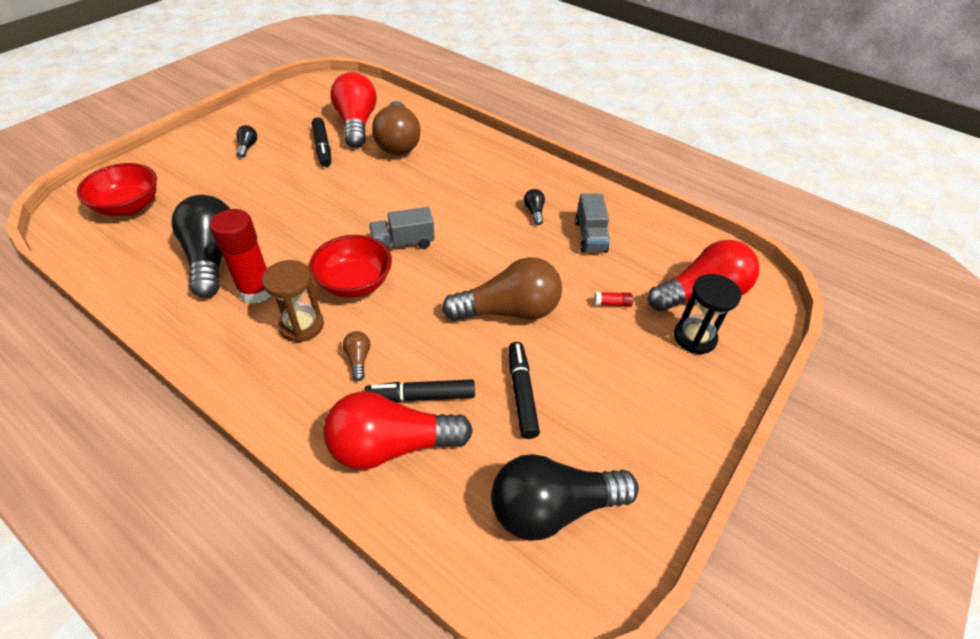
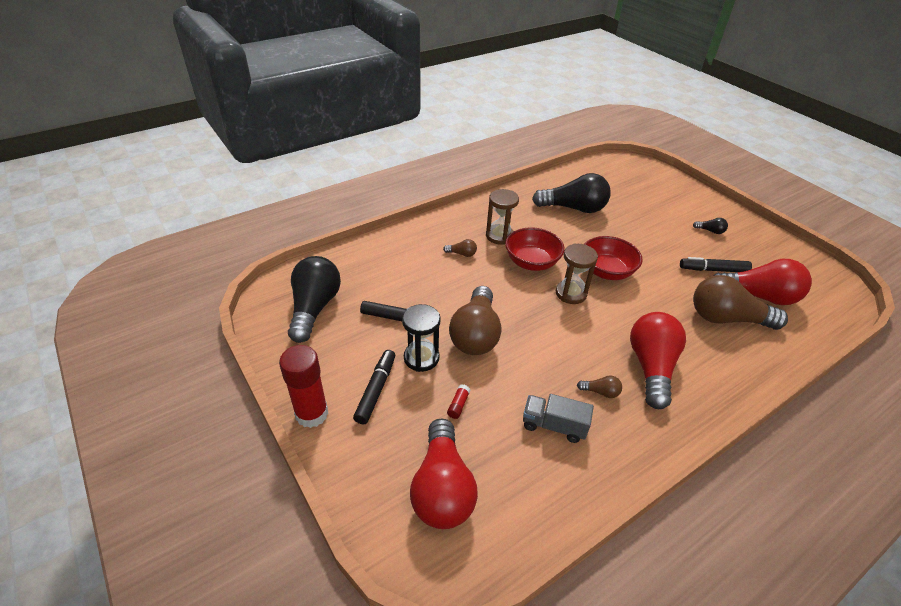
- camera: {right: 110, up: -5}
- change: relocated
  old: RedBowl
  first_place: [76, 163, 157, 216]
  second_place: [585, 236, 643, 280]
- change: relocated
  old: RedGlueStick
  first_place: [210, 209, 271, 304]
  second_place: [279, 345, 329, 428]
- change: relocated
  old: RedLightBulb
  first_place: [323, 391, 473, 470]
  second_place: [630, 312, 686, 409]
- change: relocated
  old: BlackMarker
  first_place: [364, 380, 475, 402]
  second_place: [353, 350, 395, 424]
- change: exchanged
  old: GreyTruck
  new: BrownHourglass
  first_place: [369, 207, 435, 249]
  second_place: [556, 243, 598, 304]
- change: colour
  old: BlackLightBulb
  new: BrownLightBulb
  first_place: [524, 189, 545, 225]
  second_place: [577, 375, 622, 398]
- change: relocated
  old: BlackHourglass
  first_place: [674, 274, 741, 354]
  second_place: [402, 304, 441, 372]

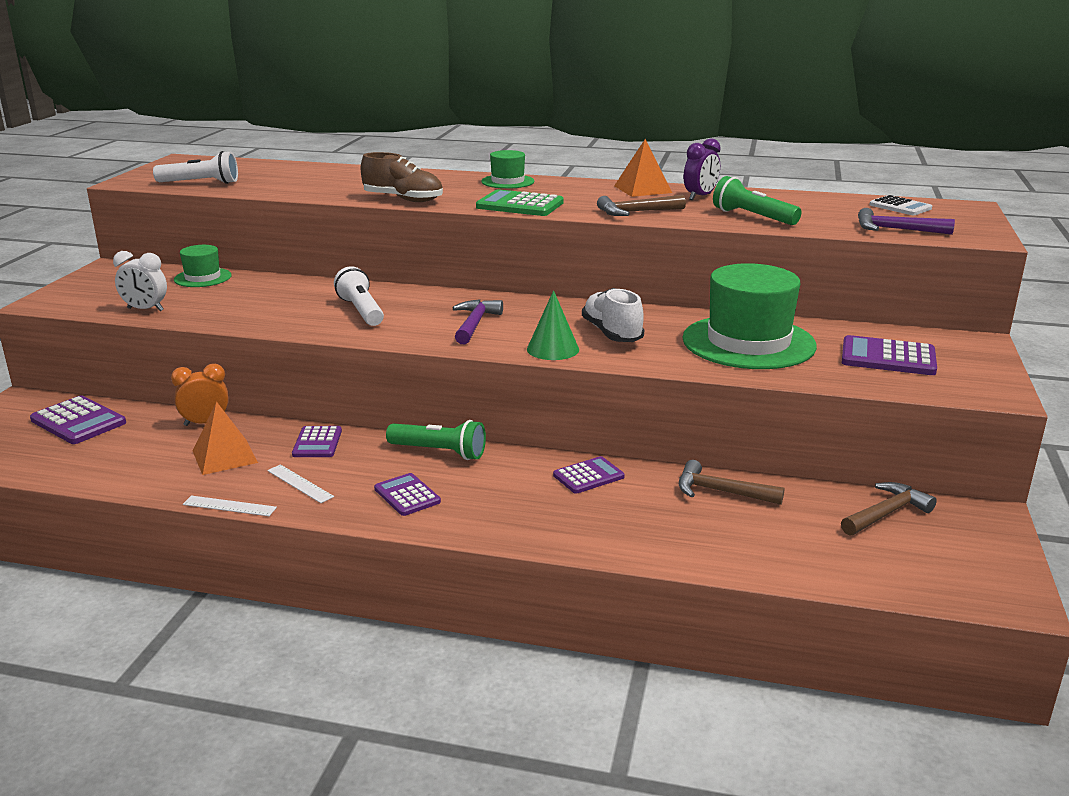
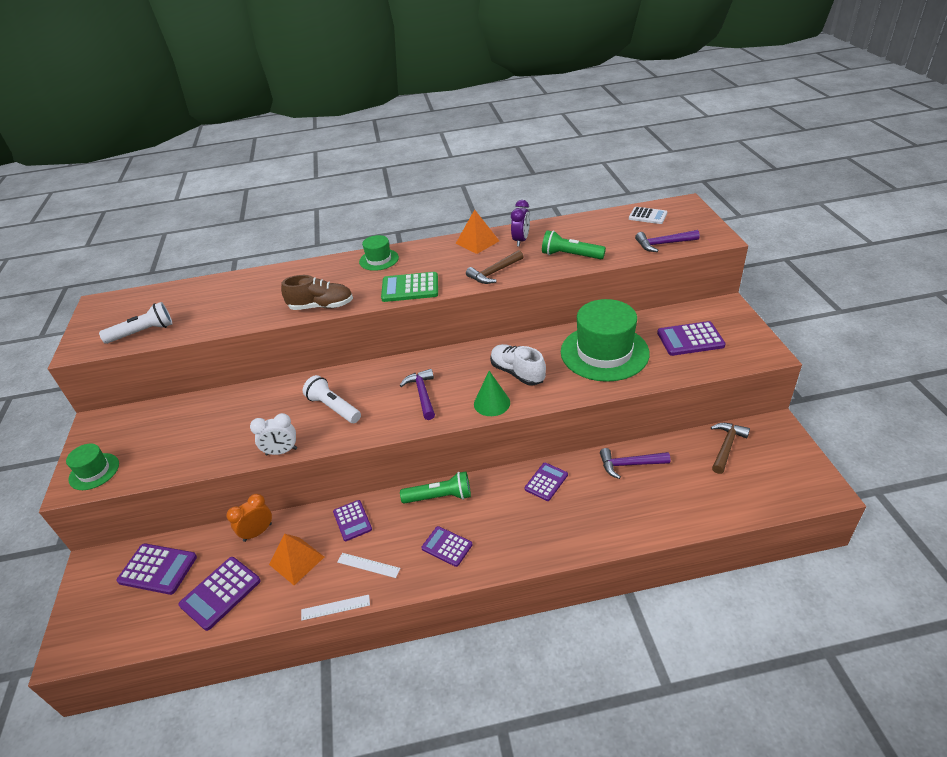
- camera: {right: -20, up: 15}
- change: relocated
  old: WhiteClock
  first_place: [113, 251, 167, 311]
  second_place: [250, 413, 297, 455]
- change: relocated
  old: GreenHat
  first_place: [174, 245, 232, 287]
  second_place: [66, 443, 119, 490]
- change: colour
  old: BrownHammer
  new: PurpleHammer
  first_place: [679, 460, 785, 505]
  second_place: [600, 448, 670, 479]
- change: appeared
  new: PurpleCalculator
  second_place: [179, 557, 261, 631]

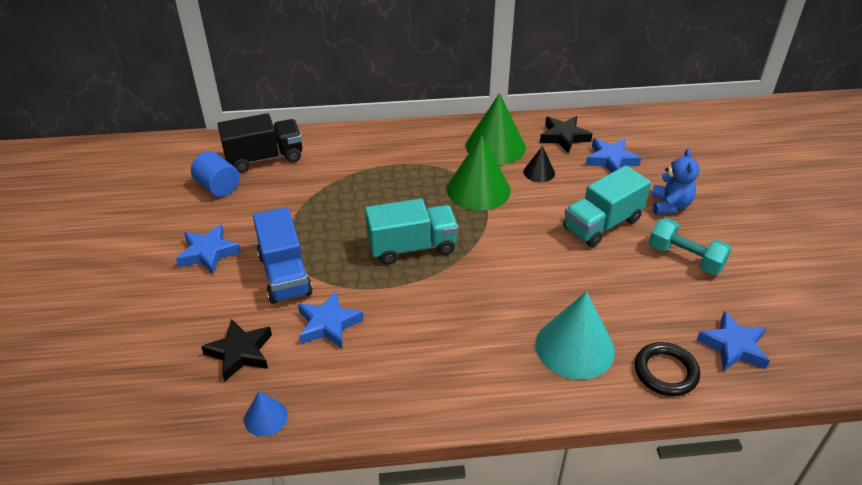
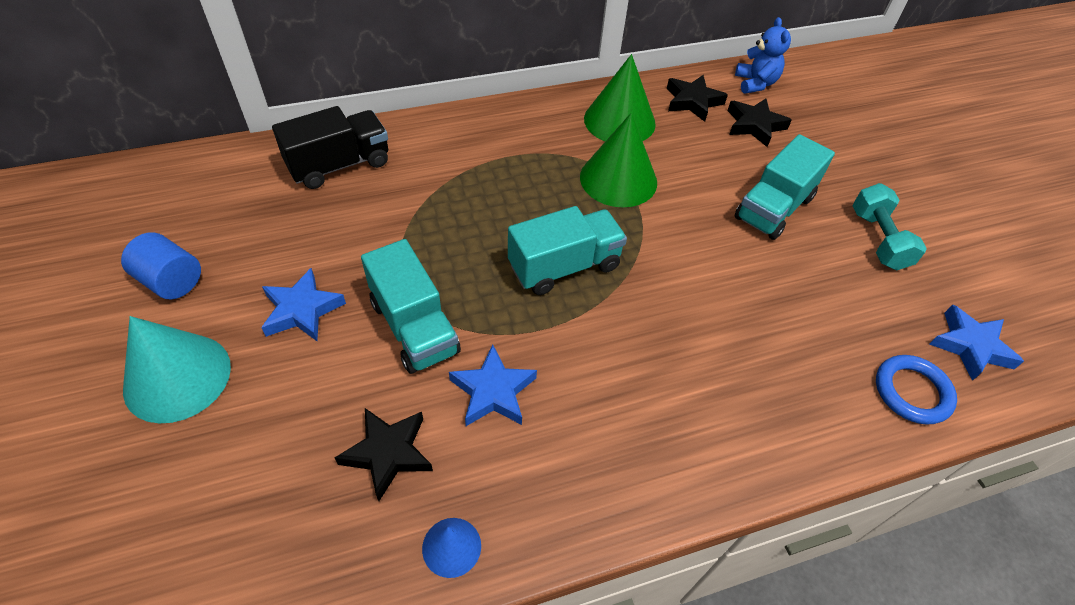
- camera: {right: -15, up: 10}
- change: relocated
  old: BlueCylinder
  first_place: [191, 151, 240, 197]
  second_place: [121, 232, 201, 299]
- change: colour
  old: BlueTruck
  new: TurquoiseTruck
  first_place: [253, 207, 313, 304]
  second_place: [361, 239, 461, 374]
- change: missing
  old: BlackCone
  first_place: [524, 146, 555, 182]
- change: relocated
  old: TurquoiseCone
  first_place: [536, 291, 615, 380]
  second_place: [123, 316, 231, 423]
- change: colour
  old: BlueStar
  new: BlackStar
  first_place: [586, 138, 641, 173]
  second_place: [727, 98, 792, 147]
- change: colour
  old: BlackRing
  new: BlueRing
  first_place: [635, 342, 700, 396]
  second_place: [876, 355, 957, 425]
- change: spun
  old: TurquoiseDumbbell
  first_place: [649, 218, 732, 275]
  second_place: [853, 183, 927, 271]
  degrees: 60
- change: relocated
  old: BlueTeddyBear
  first_place: [651, 148, 699, 215]
  second_place: [735, 17, 791, 94]

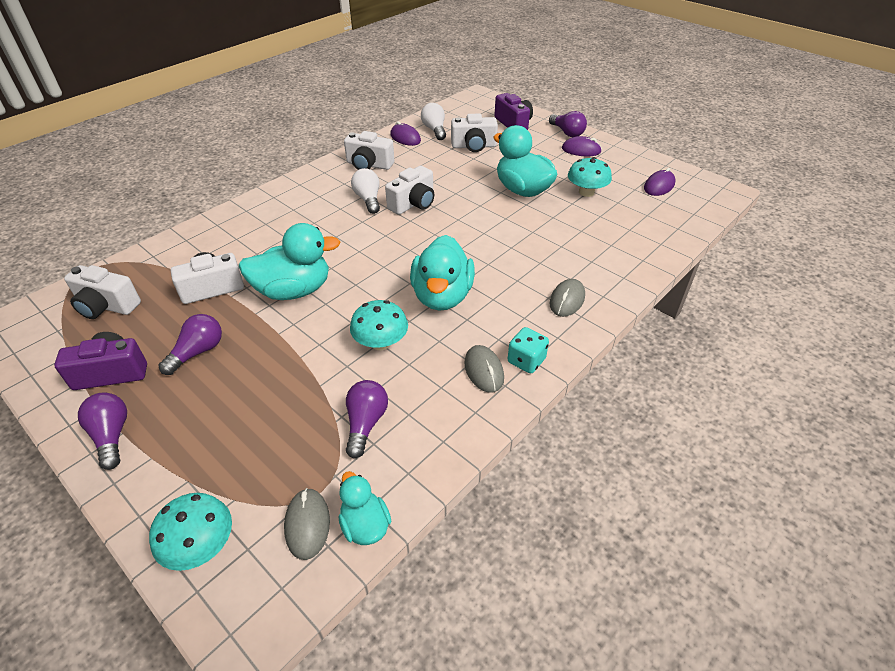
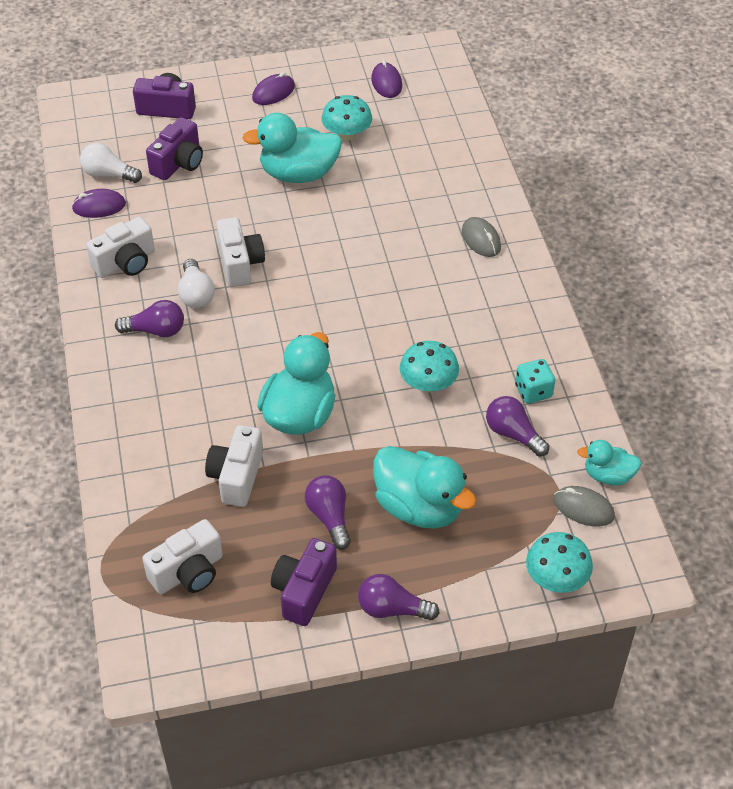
- camera: {right: -55, up: 5}
- change: spun
  old: WhiteLightBulb
  first_place: [351, 168, 380, 214]
  second_place: [178, 259, 215, 308]
  degrees: -120
- change: relocated
  old: TurquoiseDuck
  first_place: [410, 235, 475, 311]
  second_place: [373, 446, 476, 529]
- change: colour
  old: WhiteCamera
  new: PurpleCamera
  first_place: [451, 114, 498, 152]
  second_place: [146, 117, 203, 180]
- change: missing
  old: GreyMouse
  first_place: [464, 345, 504, 393]
- change: relocated
  old: TurquoiseDice
  first_place: [508, 327, 549, 373]
  second_place: [515, 359, 555, 403]
- change: relocated
  old: PurpleLightBulb
  first_place: [549, 111, 587, 137]
  second_place: [115, 300, 184, 337]

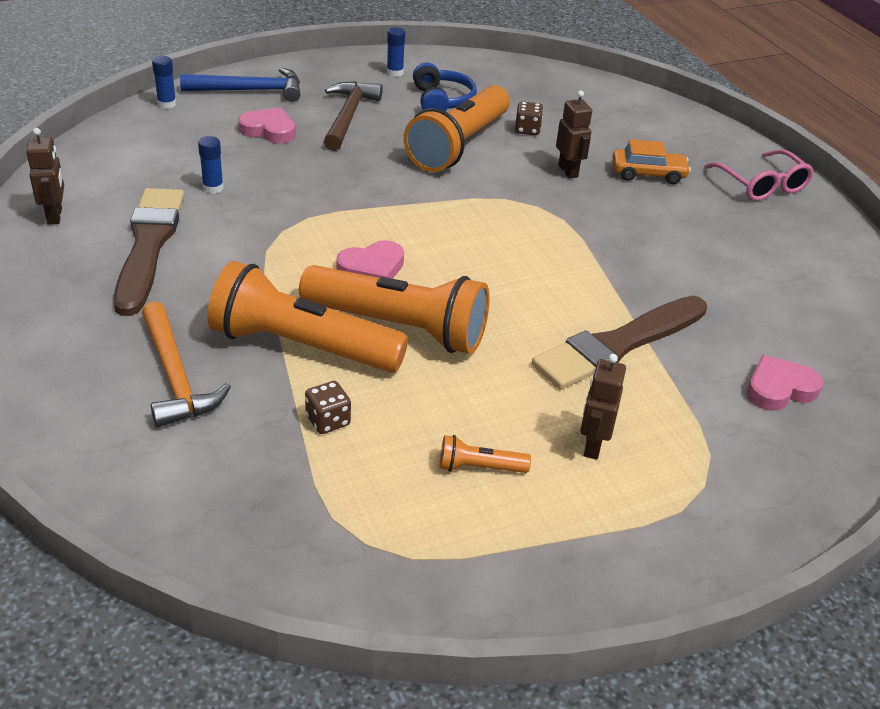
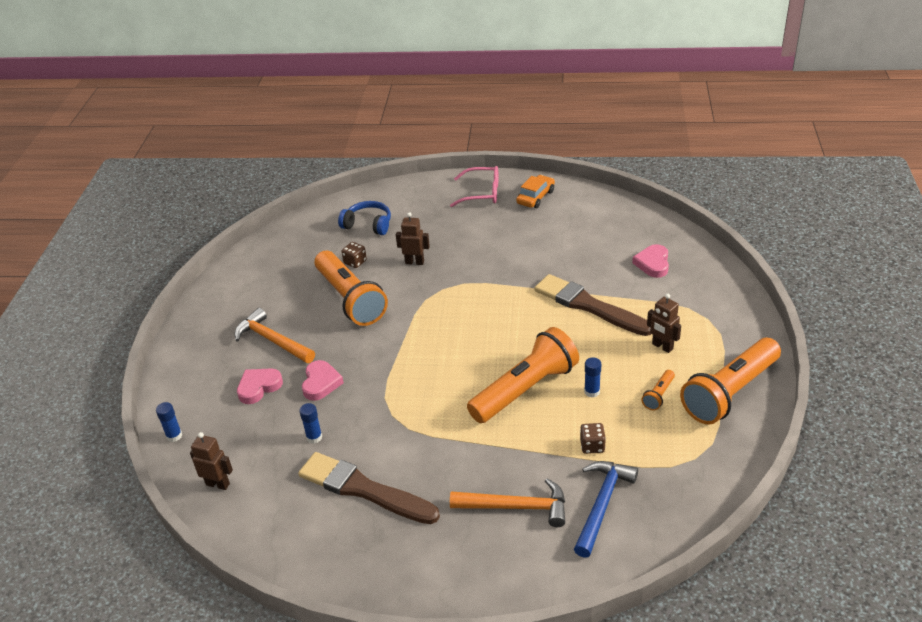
- camera: {right: -55, up: 0}
- change: relocated
  old: BrownRobot
  first_place: [26, 128, 64, 225]
  second_place: [190, 432, 233, 490]
- change: relocated
  old: BlueHammer
  first_place: [180, 68, 301, 102]
  second_place: [574, 461, 638, 558]
- change: relocated
  old: OrangeFlashlight
  first_place: [207, 261, 408, 373]
  second_place: [680, 338, 781, 425]
- change: colour
  old: BrownHammer
  new: OrangeHammer
  first_place: [324, 81, 383, 151]
  second_place: [234, 308, 315, 363]
- change: relocated
  old: PinkHeart
  first_place: [336, 240, 404, 279]
  second_place: [302, 360, 344, 401]
- change: relocated
  old: BlueGlueStick
  first_place: [387, 27, 406, 77]
  second_place: [584, 357, 601, 398]
- change: relocated
  old: BlueHeadphones
  first_place: [413, 62, 477, 111]
  second_place: [338, 201, 391, 235]
- change: spun
  old: BrownBrush
  first_place: [532, 296, 707, 390]
  second_place: [535, 274, 651, 336]
  degrees: 135
- change: relocated
  old: OrangeCar
  first_place: [612, 139, 691, 184]
  second_place: [516, 175, 555, 208]

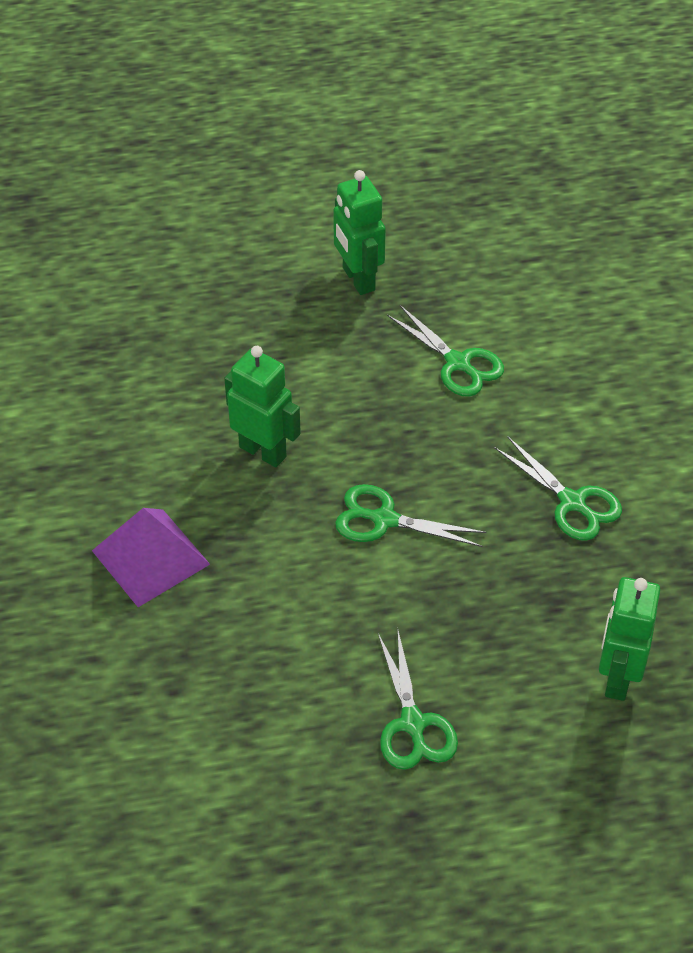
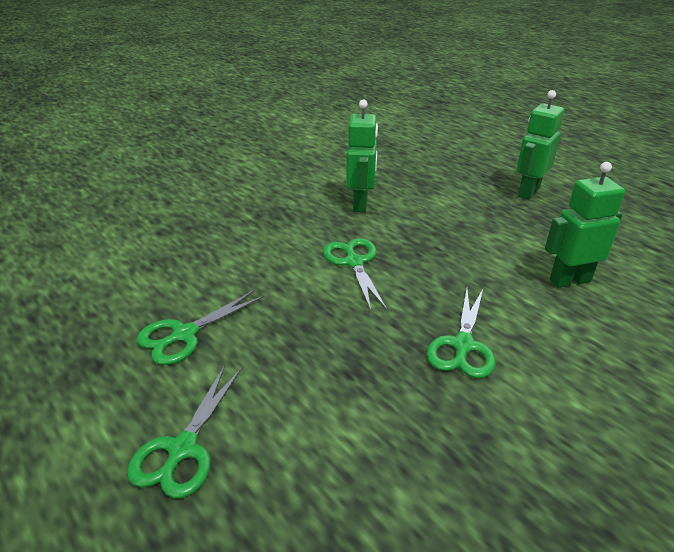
- camera: {right: 60, up: -15}
- change: missing
  old: PurplePyramid
  first_place: [92, 508, 210, 607]
- change: relocated
  old: GreenScissors
  first_place: [387, 305, 504, 397]
  second_place: [127, 365, 242, 498]
- change: relocated
  old: GreenRobot
  first_place: [599, 577, 660, 701]
  second_place: [545, 162, 625, 288]

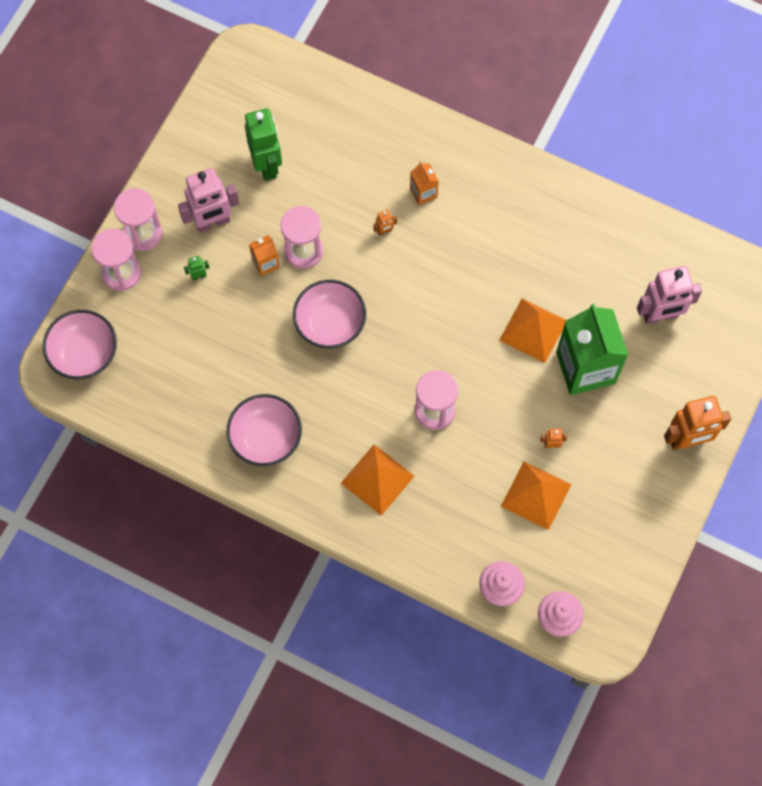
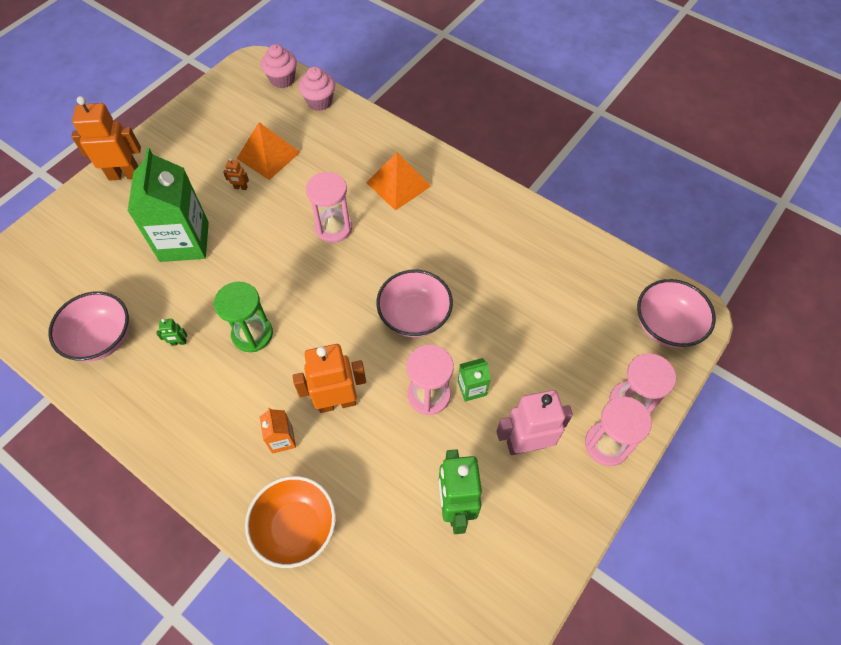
- camera: {right: -170, up: -10}
- change: relocated
  old: GreenRobot
  first_place: [184, 256, 209, 280]
  second_place: [157, 319, 187, 346]
- change: relocated
  old: PinkBowl
  first_place: [227, 394, 302, 466]
  second_place: [48, 291, 129, 361]
- change: colour
  old: OrangeCarton
  new: GreenCarton
  first_place: [249, 235, 280, 276]
  second_place: [458, 358, 491, 402]
- change: size
  old: OrangeRobot
  first_place: [373, 210, 397, 236]
  second_place: [293, 344, 366, 413]
  factor: 2.42
- change: missing
  old: OrangePyramid
  first_place: [499, 299, 566, 363]
- change: missing
  old: PinkRobot
  first_place: [637, 266, 702, 324]
- change: appeared
  new: GreenHourglass
  second_place: [214, 281, 273, 352]
- change: appeared
  new: OrangeBowl
  second_place: [245, 476, 336, 568]

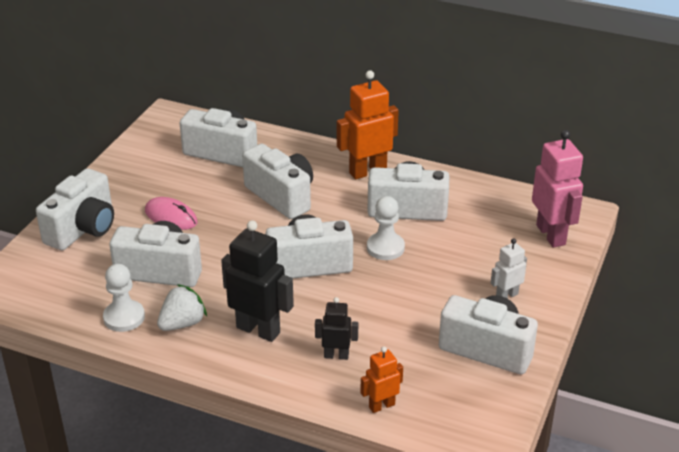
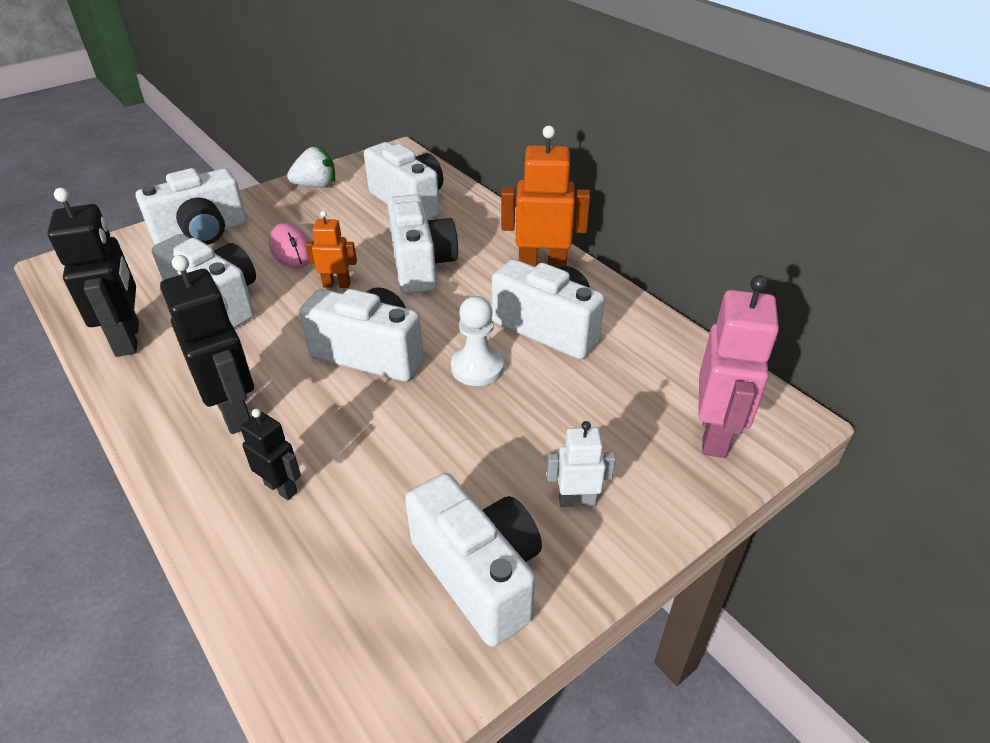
- camera: {right: 30, up: 5}
- change: exchanged
  old: WhitePawn
  new: BlackRobot
  first_place: [103, 264, 145, 332]
  second_place: [47, 188, 139, 357]
- change: relocated
  old: WhiteStrawberry
  first_place: [157, 284, 207, 331]
  second_place: [287, 146, 335, 187]
- change: relocated
  old: OrangeRobot
  first_place: [360, 347, 403, 413]
  second_place: [306, 211, 357, 288]

